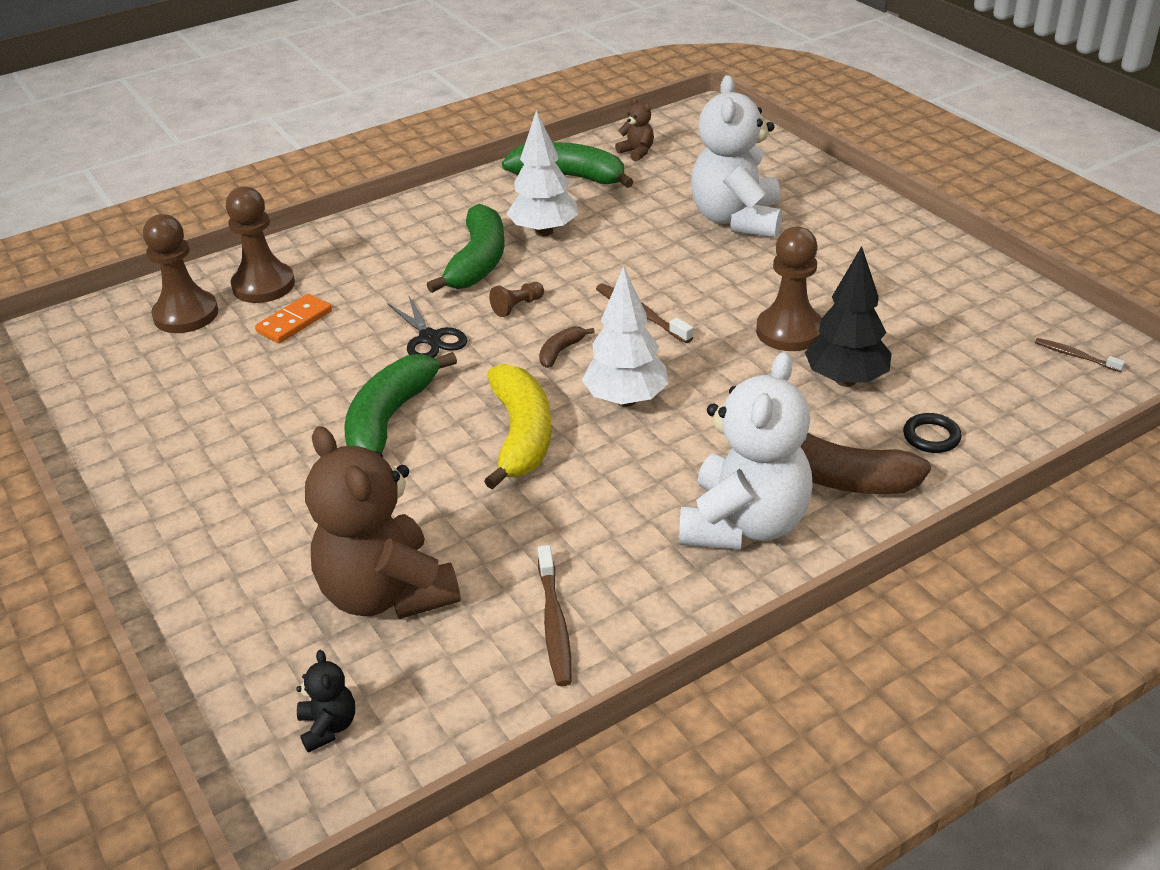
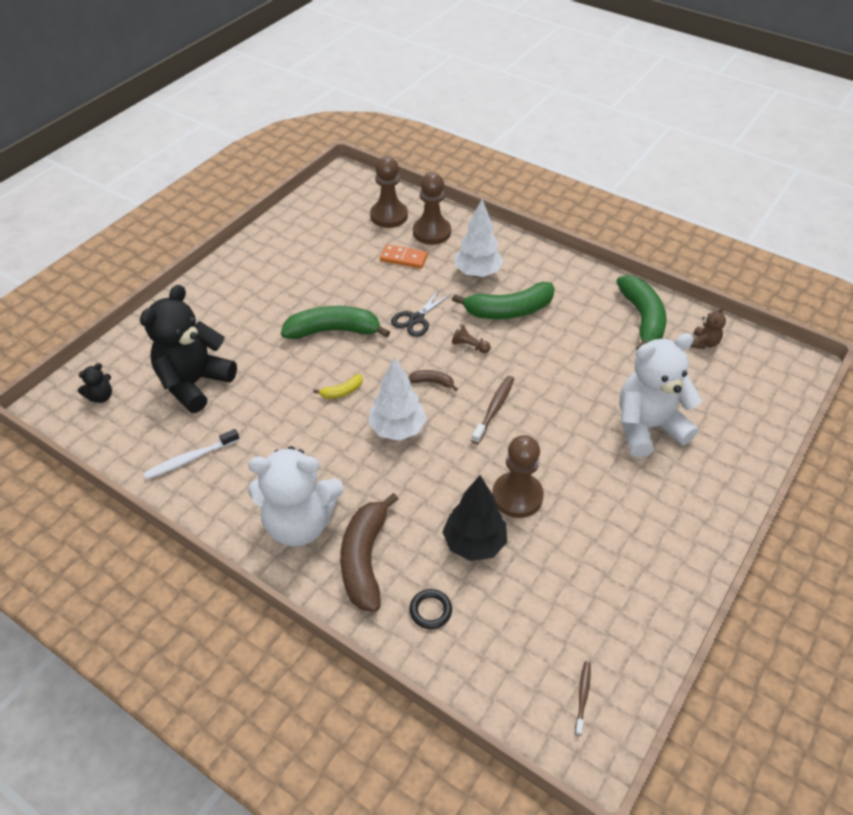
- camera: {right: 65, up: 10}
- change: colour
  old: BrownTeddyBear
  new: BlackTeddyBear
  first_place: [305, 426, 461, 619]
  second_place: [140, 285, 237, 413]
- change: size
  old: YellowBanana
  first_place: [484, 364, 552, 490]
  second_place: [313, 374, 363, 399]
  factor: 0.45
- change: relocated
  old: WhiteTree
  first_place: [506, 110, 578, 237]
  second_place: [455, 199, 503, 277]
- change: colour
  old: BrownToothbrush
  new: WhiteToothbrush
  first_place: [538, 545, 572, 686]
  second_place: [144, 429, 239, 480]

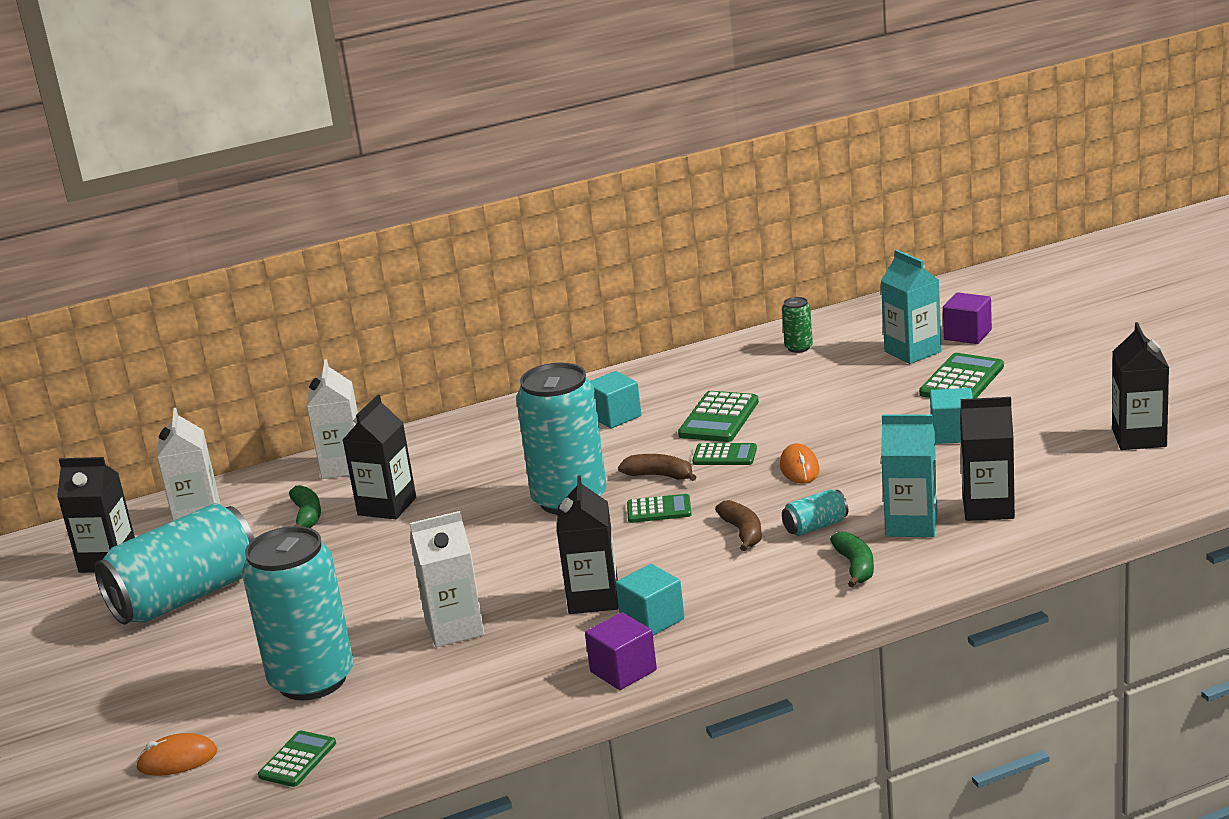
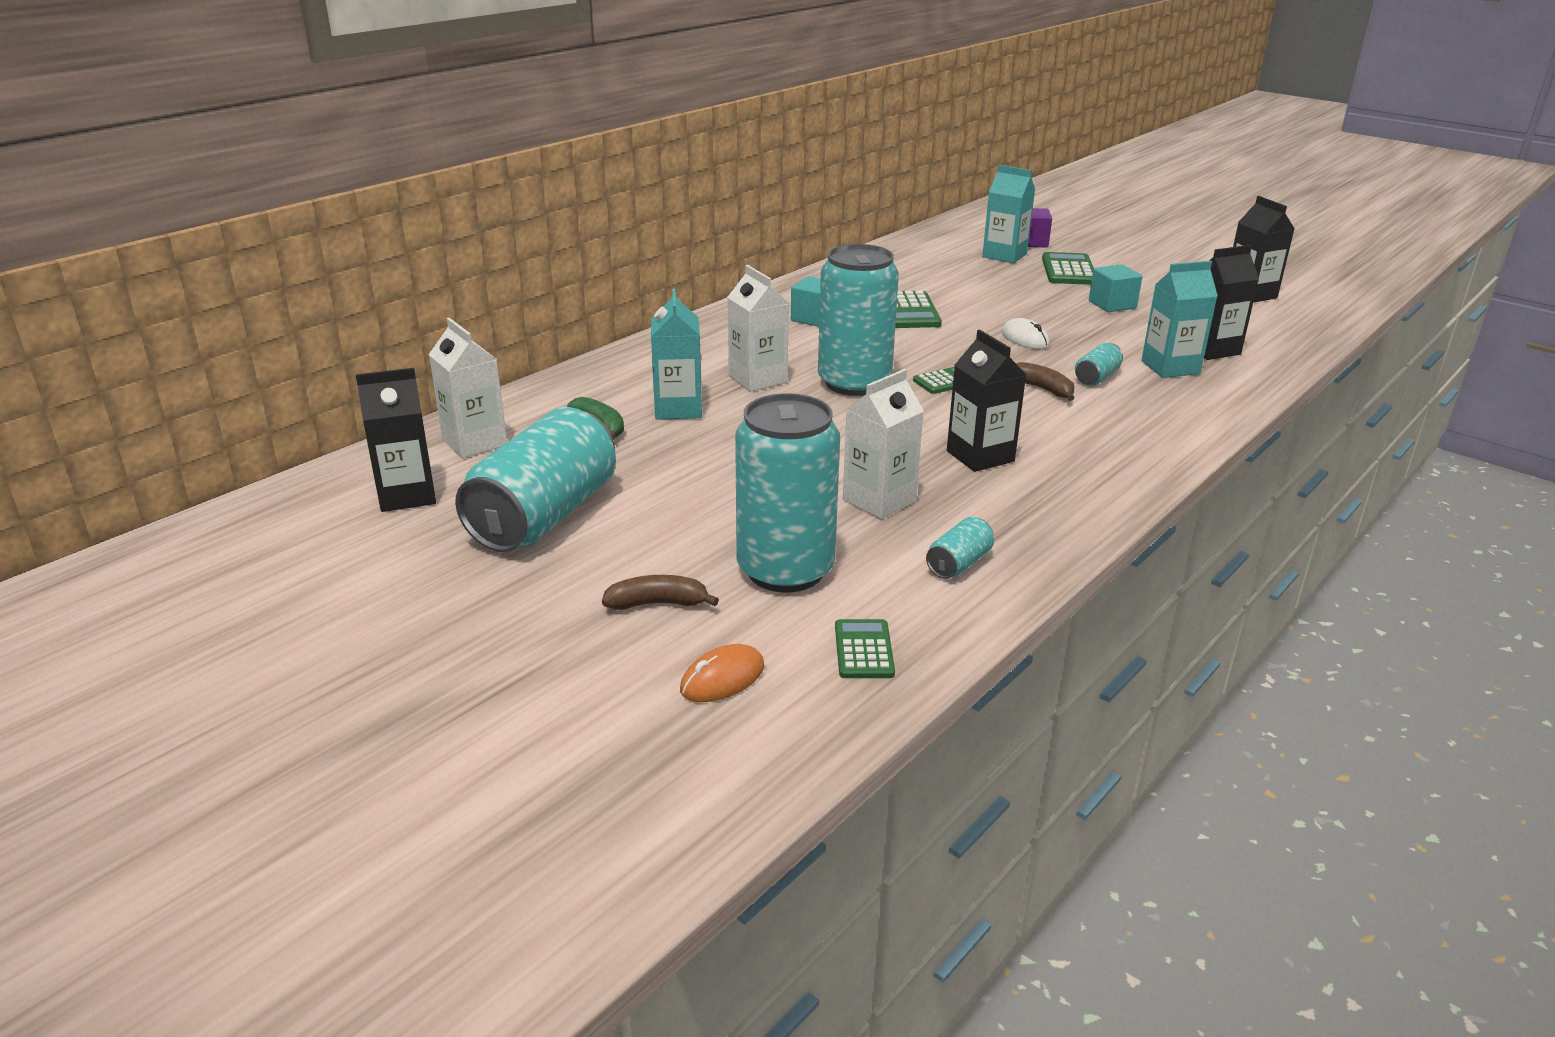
- camera: {right: -30, up: 5}
- change: relocated
  old: WhiteCarton
  first_place: [306, 359, 358, 479]
  second_place: [728, 265, 789, 392]
- change: colour
  old: BlackCarton
  new: TurquoiseCarton
  first_place: [343, 395, 416, 519]
  second_place: [651, 288, 702, 420]
- change: missing
  old: PurpleCube
  first_place: [585, 612, 657, 690]
- change: missing
  old: TurquoiseCube
  first_place: [616, 564, 684, 636]
- change: relocated
  old: BrownBanana
  first_place: [618, 454, 696, 481]
  second_place: [602, 575, 719, 610]
- change: missing
  old: GreenCalculator
  first_place: [692, 443, 757, 465]
- change: colour
  old: OrangeMouse
  new: WhiteMouse
  first_place: [780, 443, 819, 484]
  second_place: [1002, 318, 1050, 349]
- change: missing
  old: GreenCan
  first_place: [782, 297, 813, 353]
- change: missing
  old: GreenBanana
  first_place: [830, 531, 874, 587]
- change: appeared
  new: TurquoiseCan
  second_place: [926, 517, 994, 579]

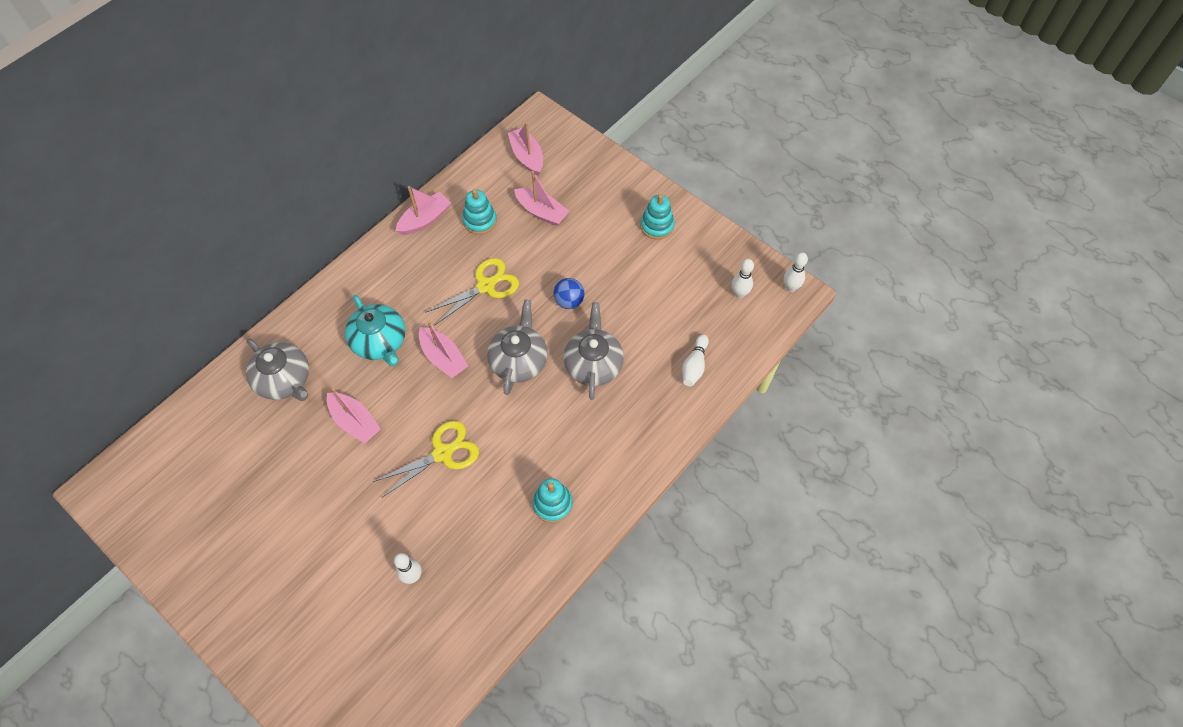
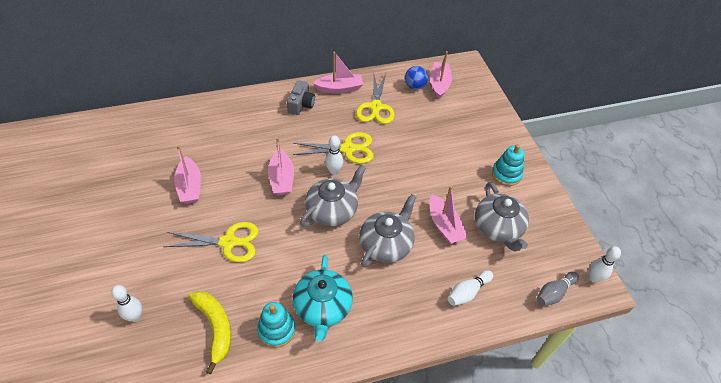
- camera: {right: 30, up: -10}
- change: relocated
  old: GreyTeapot
  first_place: [246, 338, 309, 401]
  second_place: [475, 182, 529, 252]
- change: relocated
  old: TurquoiseTeapot
  first_place: [345, 295, 406, 366]
  second_place: [293, 255, 353, 342]
- change: exchanged
  old: TurquoiseStackingToy
  new: YellowScissors
  first_place: [462, 189, 497, 235]
  second_place: [356, 74, 395, 124]
- change: relocated
  old: PinkBoat
  first_place: [514, 171, 569, 226]
  second_place: [429, 186, 468, 244]
- change: relocated
  old: BlueBall
  first_place: [553, 278, 585, 309]
  second_place: [405, 66, 428, 90]
- change: relocated
  old: WhiteBowlingPin
  first_place: [732, 259, 754, 298]
  second_place: [325, 136, 343, 175]
- change: appeared
  new: YellowBanana
  second_place: [189, 291, 231, 374]
- change: appeared
  new: GreyCamera
  second_place: [287, 80, 315, 115]
- change: appeared
  new: GreyBowlingPin
  second_place: [537, 272, 579, 306]

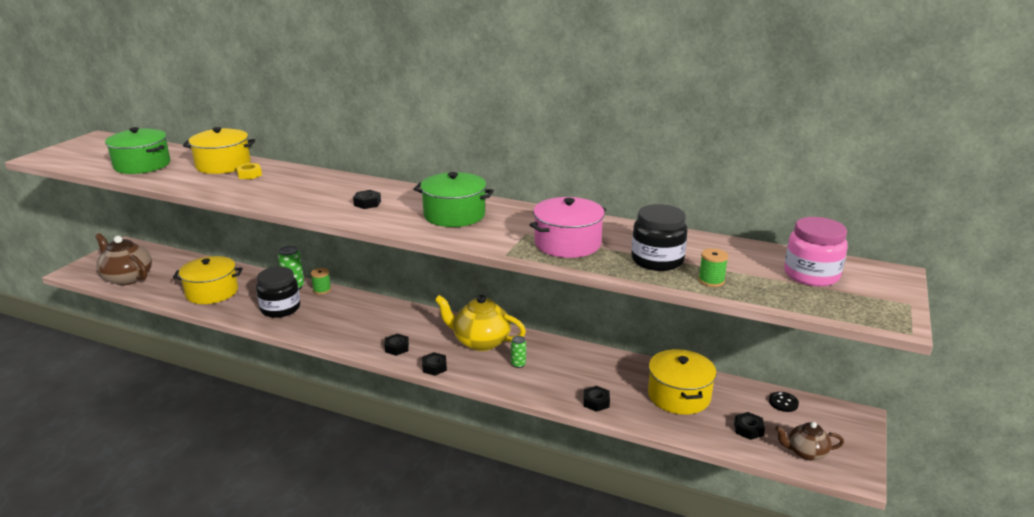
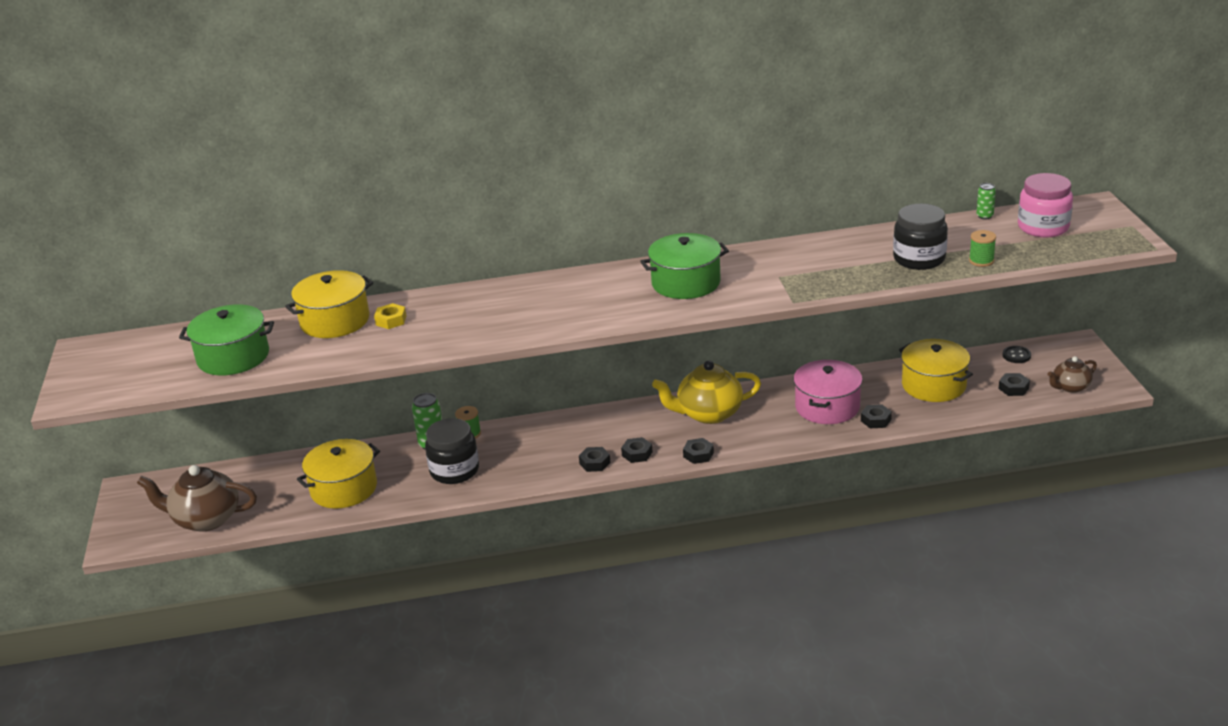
- camera: {right: -30, up: 5}
- change: relocated
  old: BlackNut
  first_place: [353, 190, 381, 209]
  second_place: [579, 447, 610, 472]
- change: relocated
  old: GreenCan
  first_place: [511, 336, 526, 368]
  second_place: [976, 183, 996, 219]
- change: relocated
  old: PinkPot
  first_place: [529, 197, 606, 258]
  second_place: [794, 360, 863, 424]

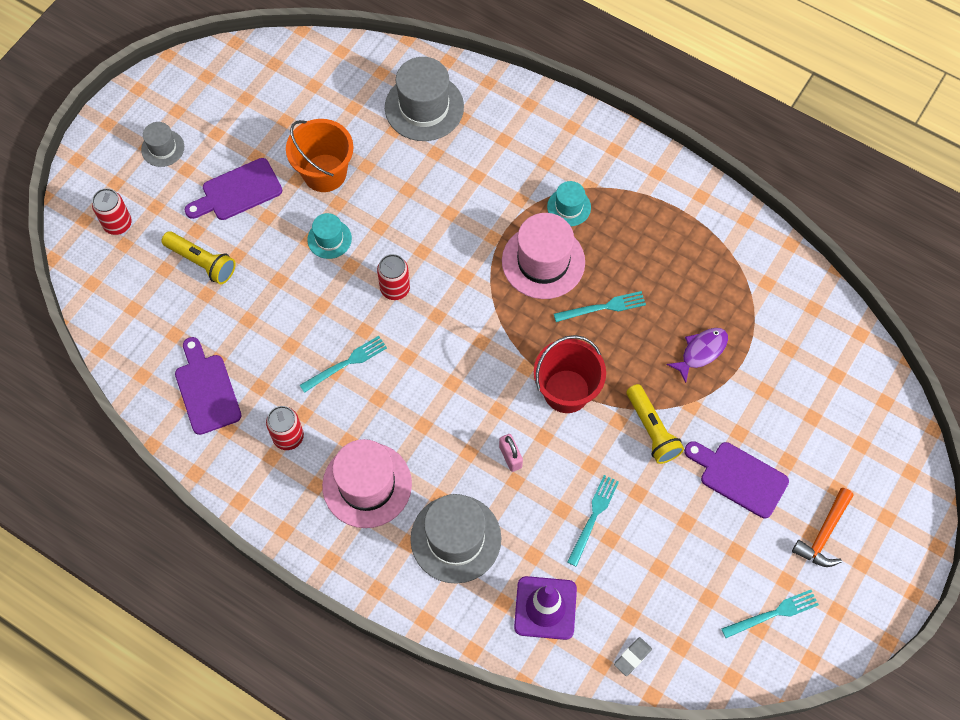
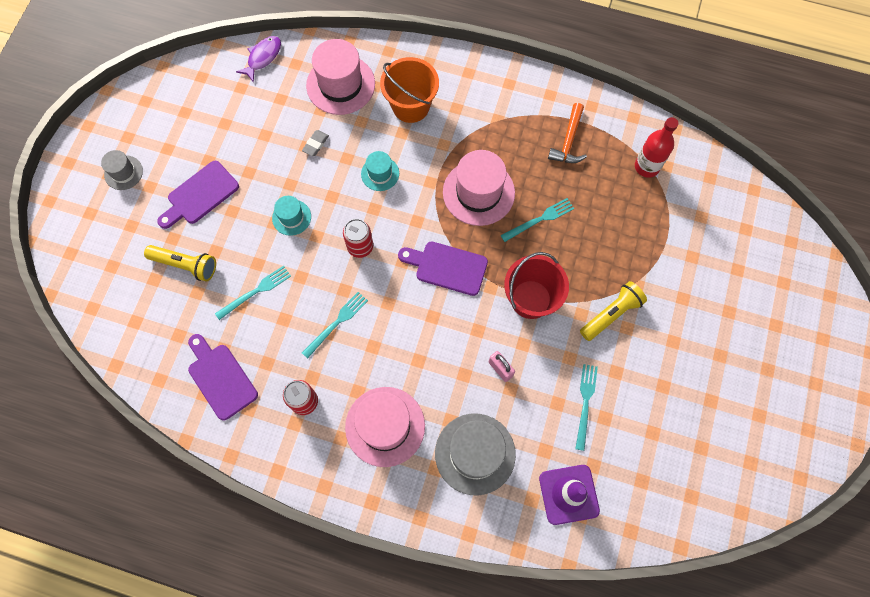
- camera: {right: -15, up: 5}
- change: missing
  old: RedCan
  first_place: [92, 188, 132, 235]
- change: relocated
  old: OrangeBucket
  first_place: [286, 119, 353, 192]
  second_place: [380, 57, 439, 123]
- change: colour
  old: GreyHat
  new: PinkHat
  first_place: [385, 57, 464, 141]
  second_place: [306, 39, 375, 115]
- change: relocated
  old: TurquoiseHat
  first_place: [547, 181, 591, 226]
  second_place: [361, 151, 399, 191]
- change: relocated
  old: GreyEraser
  first_place: [614, 637, 652, 676]
  second_place: [302, 130, 329, 156]
- change: spun
  old: YellowFlashlight
  first_place: [627, 384, 684, 464]
  second_place: [580, 281, 647, 341]
  degrees: -90
- change: relocated
  old: PurpleFish
  first_place: [666, 328, 728, 383]
  second_place: [236, 36, 281, 83]
- change: relocated
  old: PurpleCuttingBoard
  first_place: [684, 441, 789, 518]
  second_place: [398, 242, 488, 296]
- change: relocated
  old: TurquoiseFork
  first_place: [721, 590, 819, 638]
  second_place: [215, 265, 291, 320]
- change: relocated
  old: OrangeHammer
  first_place: [792, 488, 854, 567]
  second_place: [548, 103, 587, 163]
- change: appeared
  new: RedBottle
  second_place: [635, 117, 679, 178]

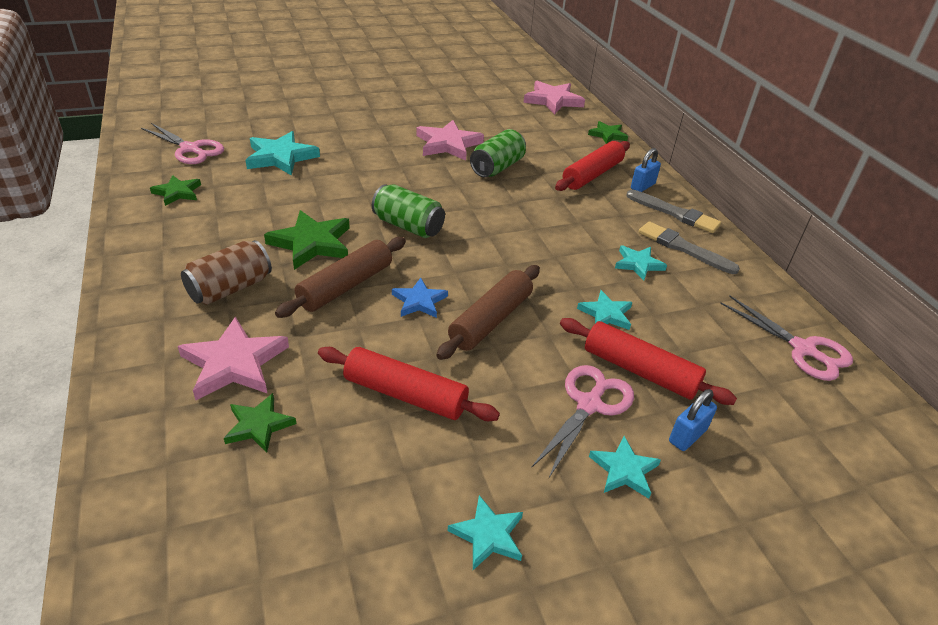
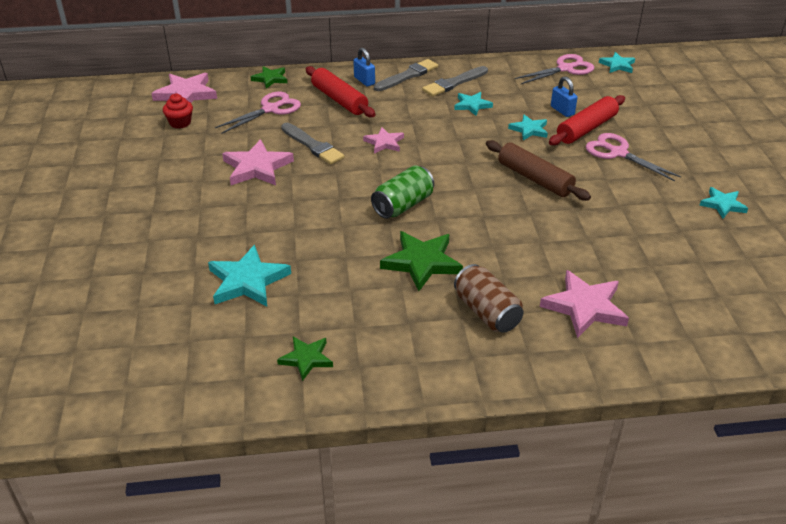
- camera: {right: -75, up: 0}
- change: relocated
  old: PinkScissors
  first_place: [141, 123, 224, 164]
  second_place: [215, 92, 301, 133]
- change: missing
  old: GreenStar
  first_place: [224, 393, 296, 453]
- change: missing
  old: BrownRollingPin
  first_place: [275, 237, 406, 318]
- change: missing
  old: RedRollingPin
  first_place: [318, 347, 500, 421]
- change: missing
  old: BlueStar
  first_place: [392, 278, 448, 318]
- change: exchanged
  old: GreenCan
  new: GreyBrush
  first_place: [470, 129, 526, 177]
  second_place: [281, 123, 344, 165]
- change: relocated
  old: TurquoiseStar
  first_place: [589, 436, 661, 499]
  second_place: [599, 52, 635, 73]
- change: relocated
  old: BluePadlock
  first_place: [669, 389, 717, 451]
  second_place: [551, 76, 578, 117]
- change: appeared
  new: RedCupcake
  second_place: [163, 94, 193, 129]
- change: appeared
  new: PinkStar
  second_place: [363, 127, 404, 154]

